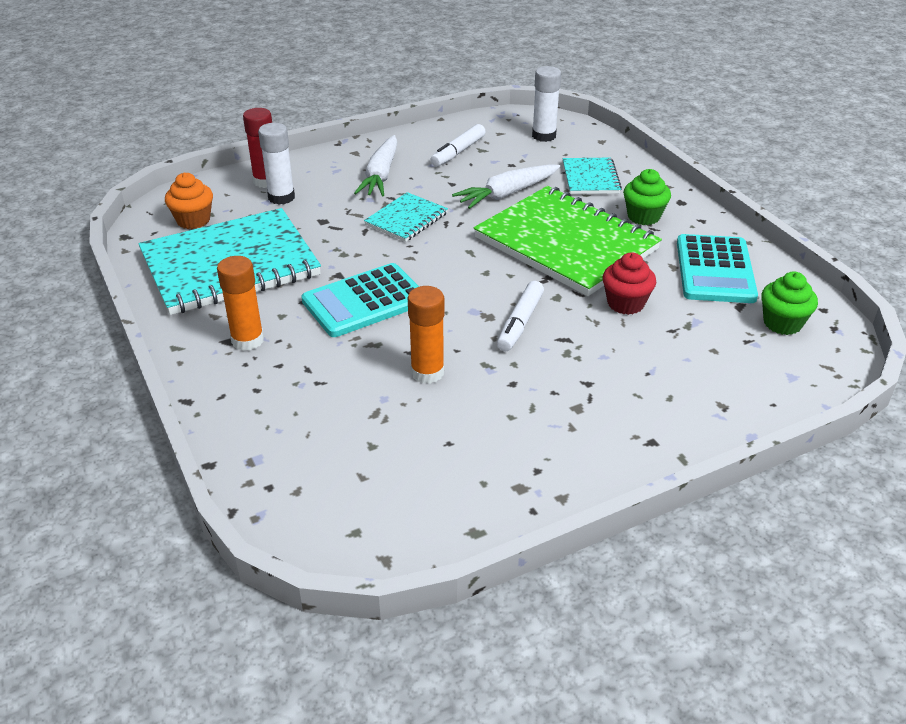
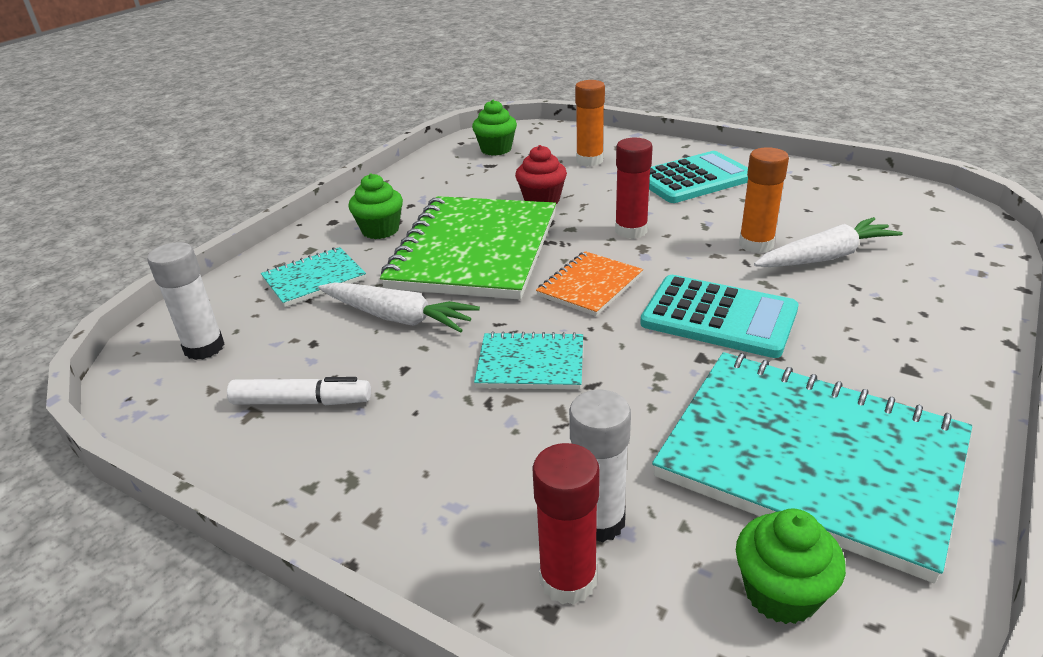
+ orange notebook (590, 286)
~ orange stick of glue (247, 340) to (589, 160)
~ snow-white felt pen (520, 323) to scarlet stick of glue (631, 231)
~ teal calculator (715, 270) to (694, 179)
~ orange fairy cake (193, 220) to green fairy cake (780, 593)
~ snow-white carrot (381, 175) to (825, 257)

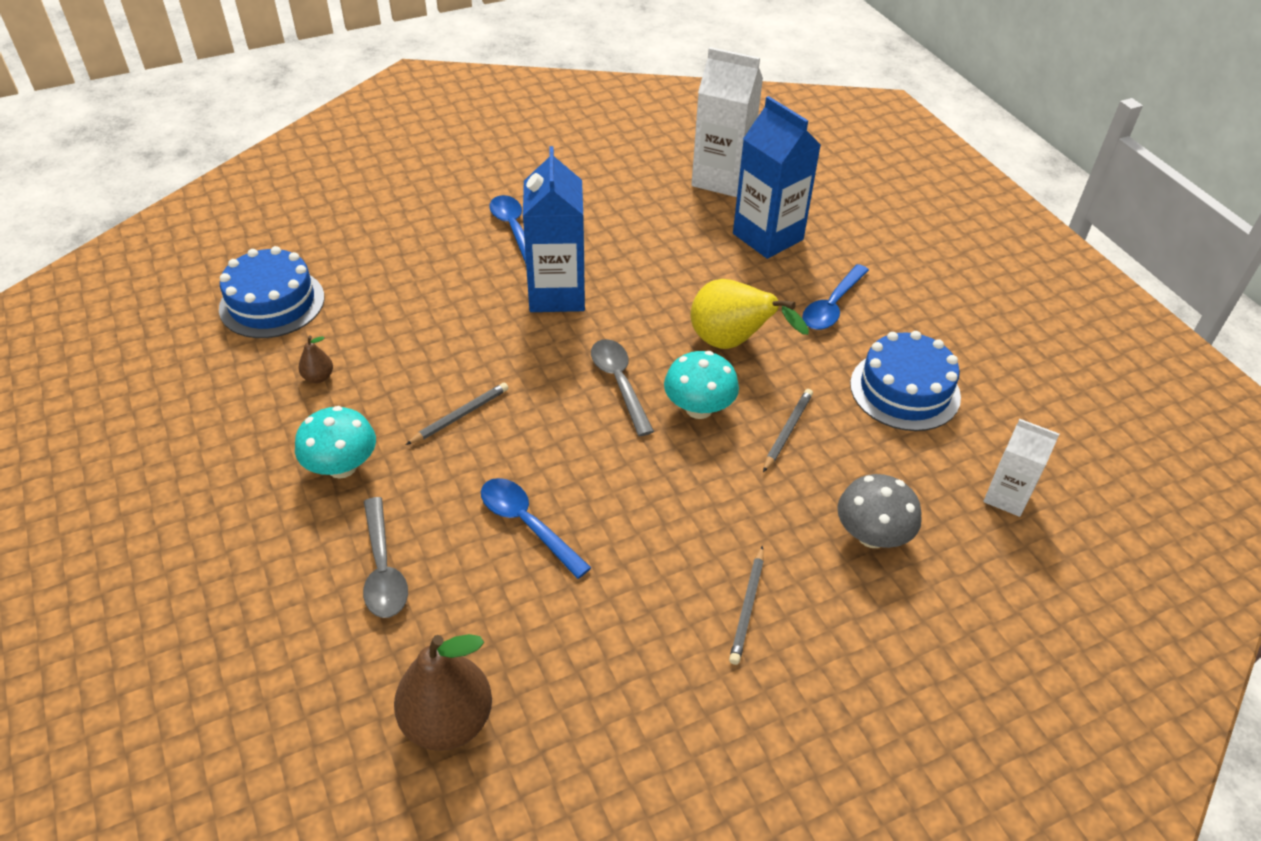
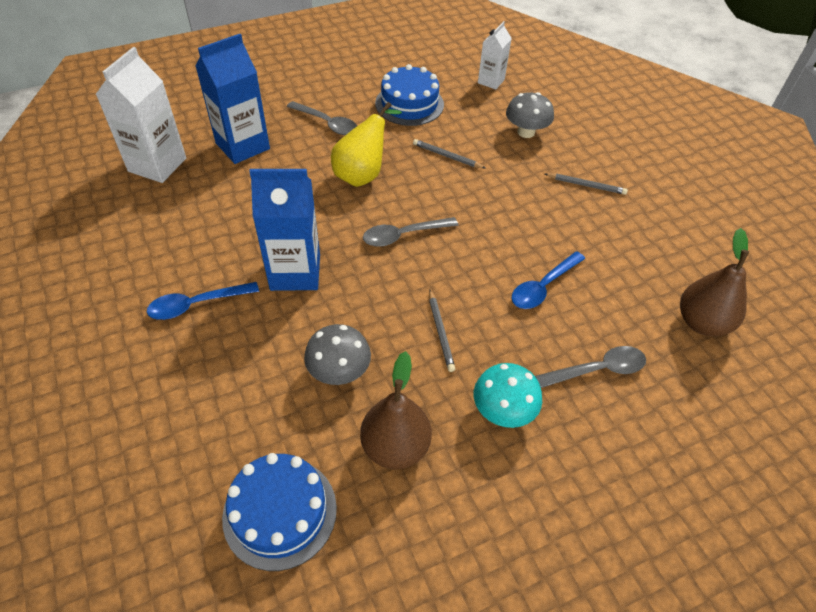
~ cobalt tablespoon (832, 306) to gray tablespoon (327, 123)
+ gray fungus (339, 371)
~ russet pear (318, 377) = (395, 446) x2.17
~ gray wooden pencil (460, 415) = (440, 332) 150 degrees counterclockwise
- teal fungus (699, 408)

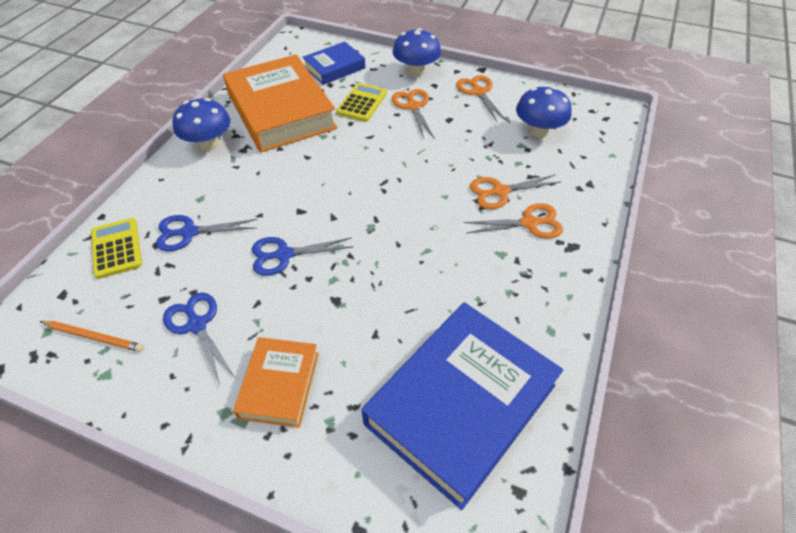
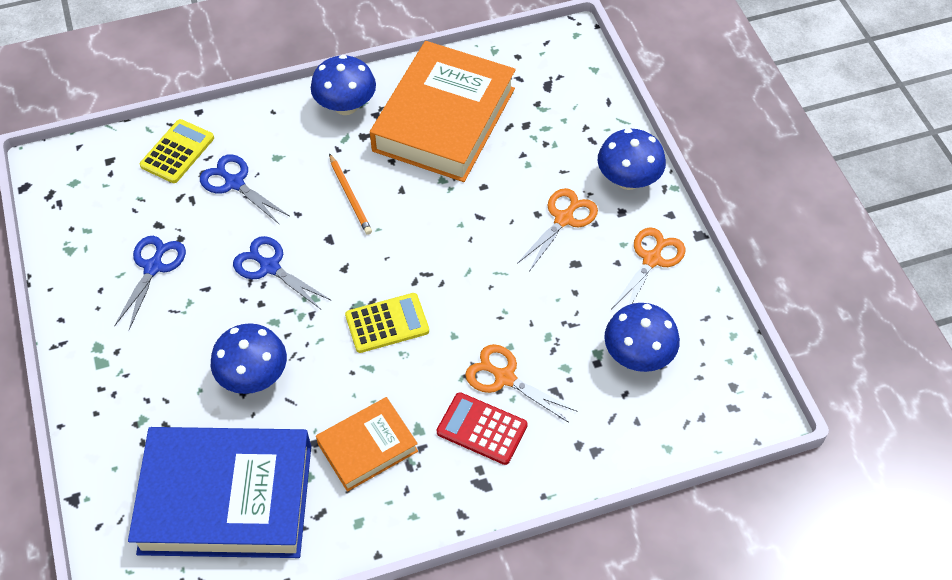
+ cobalt fungus (254, 376)
~ orange hardcover (279, 384) to (367, 447)
~ orange wooden pencil (94, 337) to (350, 196)
~ bright yellow calculator (362, 103) to (387, 323)
~ orange shears (529, 223) to scarlet calculator (482, 429)
- cobalt hardcover (334, 67)

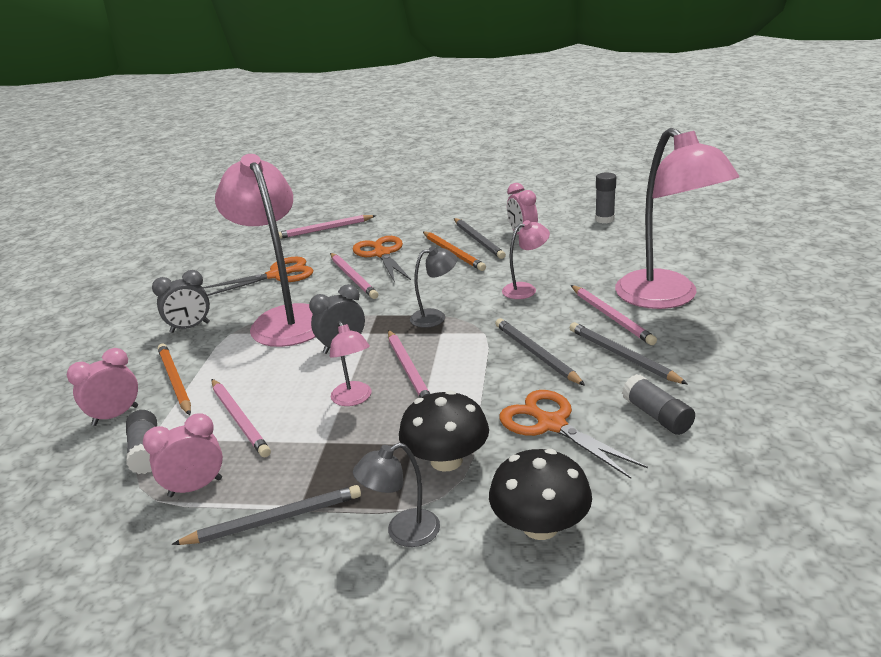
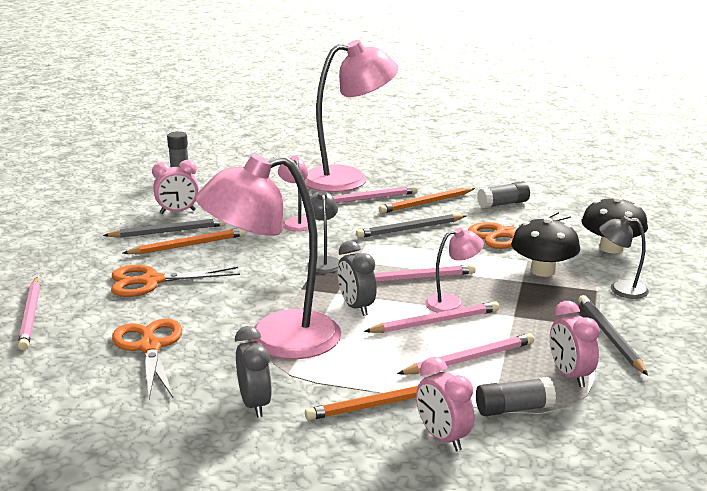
~ rose-pink wooden pencil (353, 277) to (435, 322)
~ gray wooden pencil (622, 356) to orange wooden pencil (426, 203)
~ gray reading lamp (403, 532) = (620, 289) 120 degrees clockwise

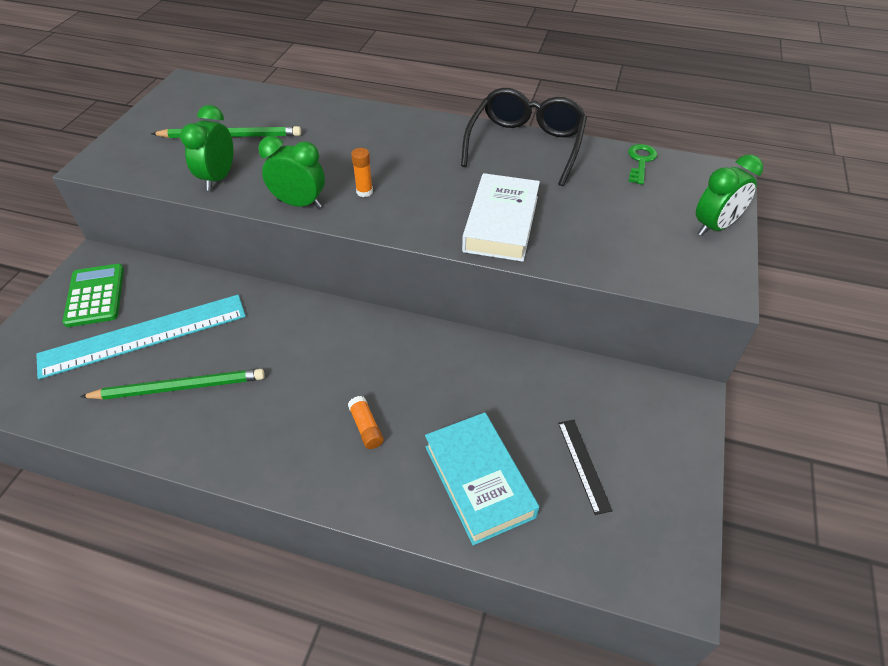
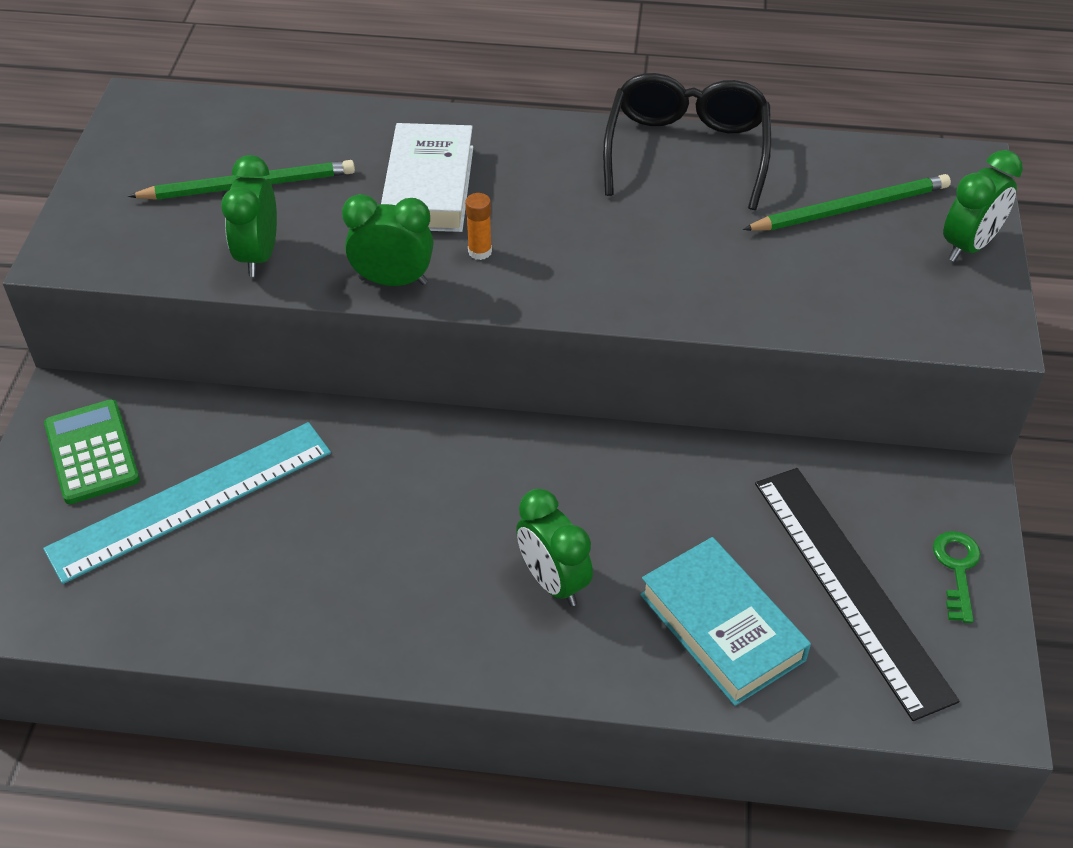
~ snow-white hardcover (501, 223) to (429, 187)
~ orange stick of glue (366, 427) to green clock (553, 581)
~ green wooden pencil (179, 387) to (851, 208)
~ black ruler (583, 465) = (850, 586) x2.19
~ green key (640, 161) to (957, 569)

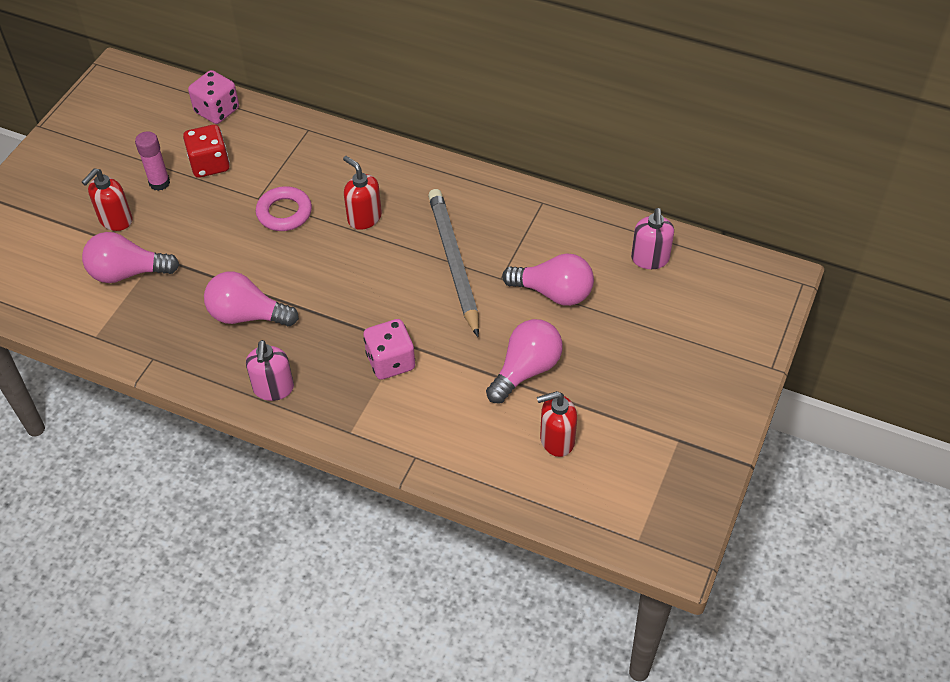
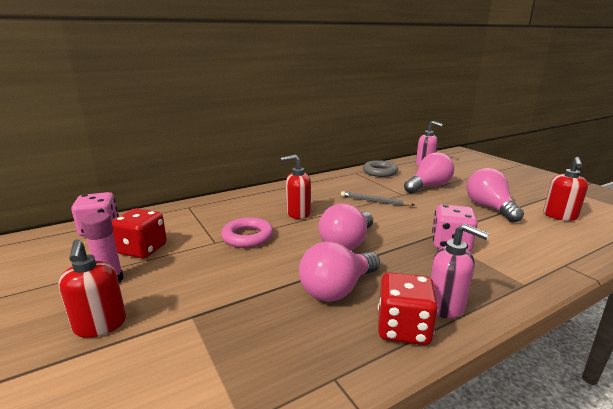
~ rose-pink bulb (127, 273) to (347, 243)
~ gray wooden pencil (454, 262) = (374, 201) x0.53
+ gray torus (380, 172)
+ scarlet dice (403, 328)

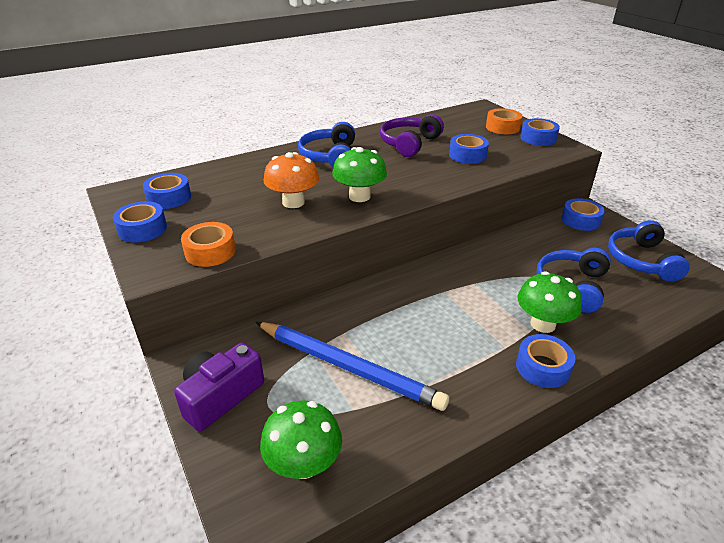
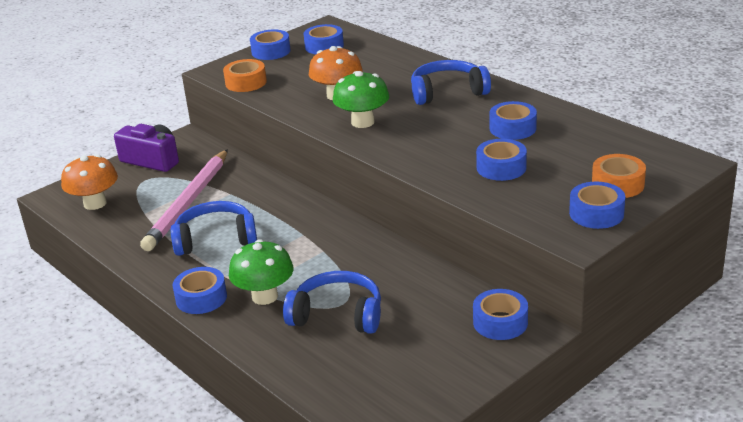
~ green fungus (304, 464) to orange fungus (95, 203)
~ cobalt wooden pencil (348, 367) to rose-pink wooden pencil (188, 203)
~ cobalt over-ear headphones (641, 260) to (215, 239)
~ royal purple over-ear headphones (409, 143) to cobalt sticky tape (512, 128)

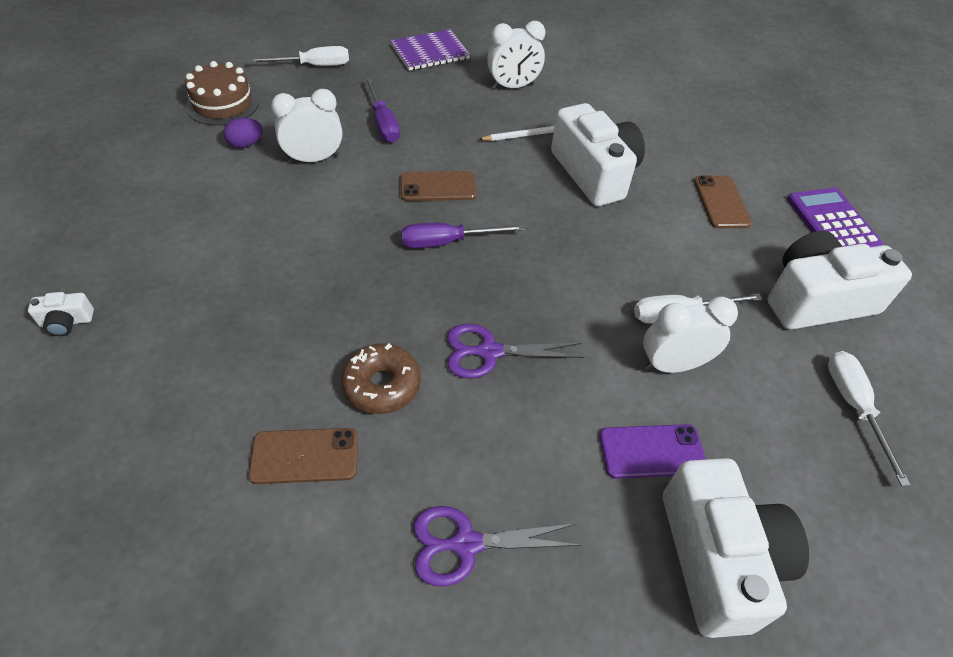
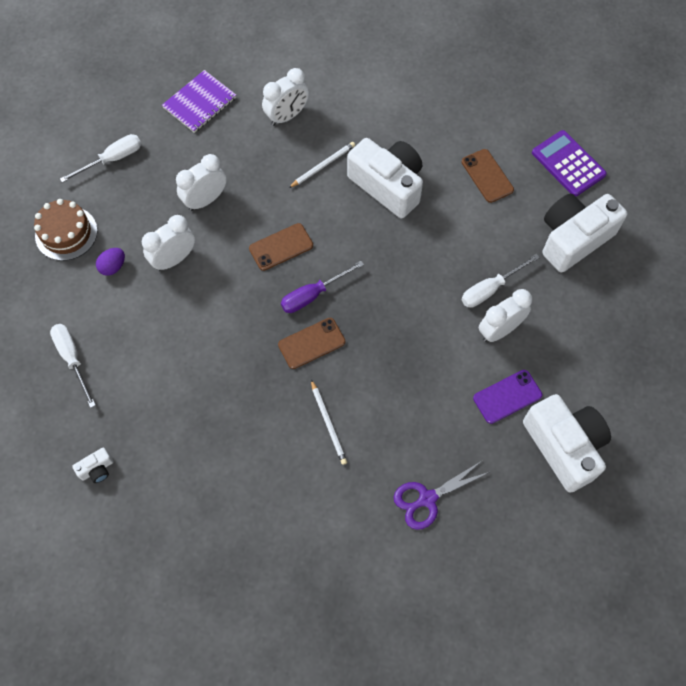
~ snow-white hand screwdriver (853, 407) to (72, 359)
~ royal purple hand screwdriver (383, 123) to snow-white clock (205, 200)
~ russet phone (305, 456) to (311, 343)
~ russet glazed donut (381, 385) to snow-white wooden pencil (328, 423)
- royal purple shears (489, 352)

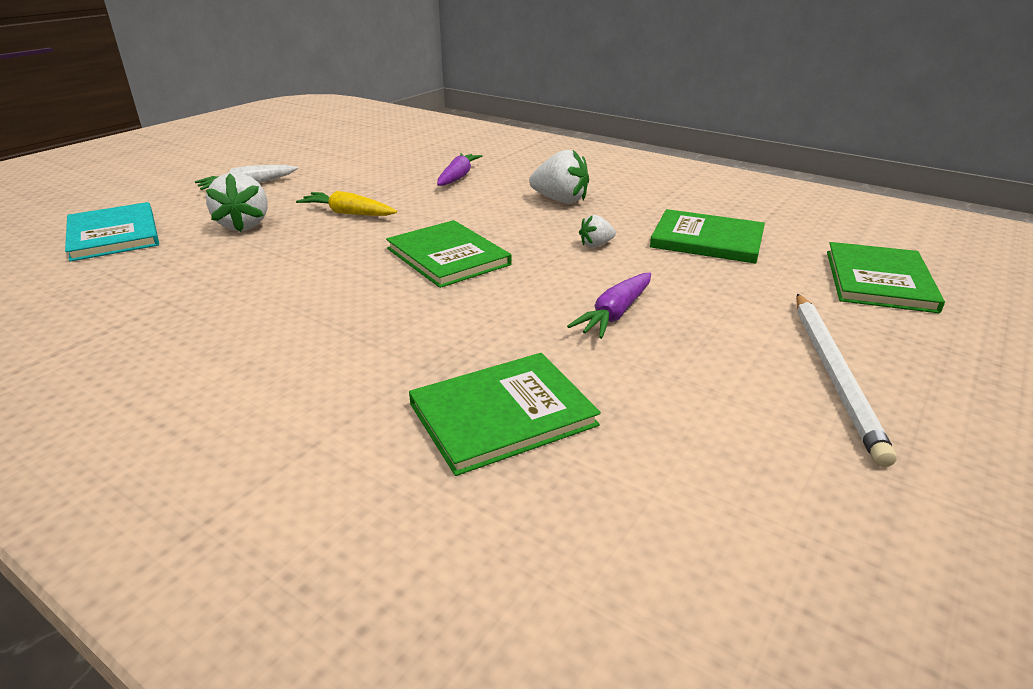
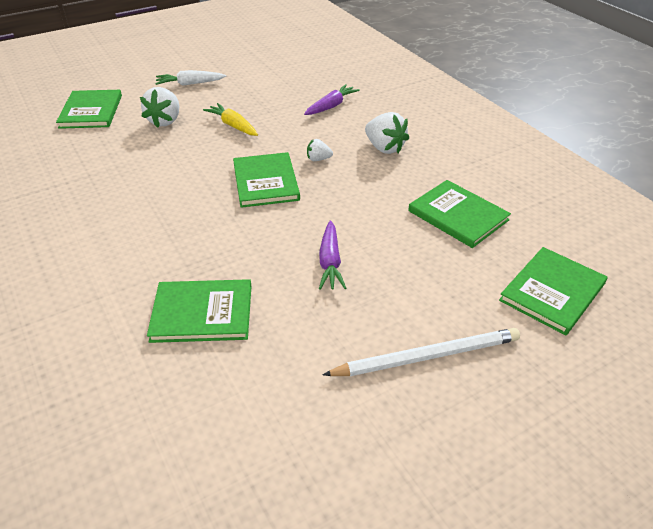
~ teal hardcover (113, 235) to green hardcover (91, 111)
~ snow-white strawberry (596, 245) to (318, 159)
~ royal purple carrot (615, 314) = (330, 262) 60 degrees counterclockwise
~ snow-white wooden pencil (834, 374) = (427, 356) 135 degrees counterclockwise

